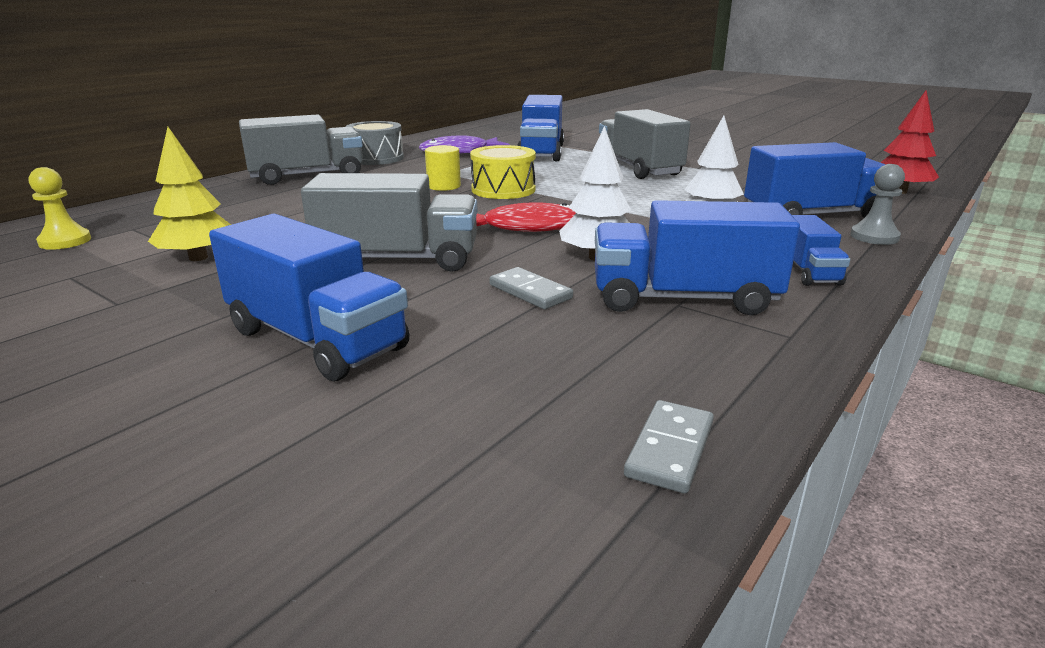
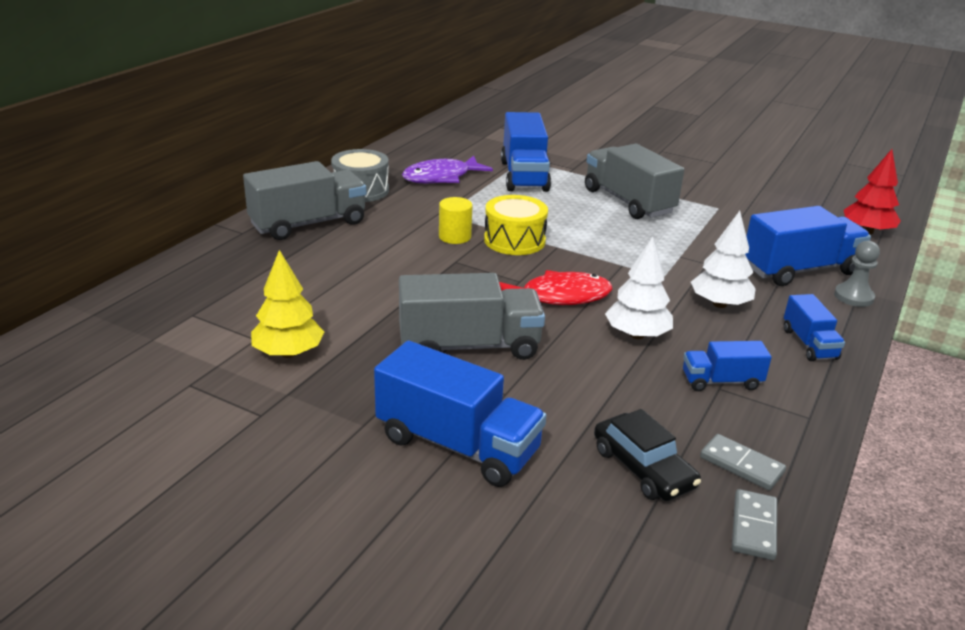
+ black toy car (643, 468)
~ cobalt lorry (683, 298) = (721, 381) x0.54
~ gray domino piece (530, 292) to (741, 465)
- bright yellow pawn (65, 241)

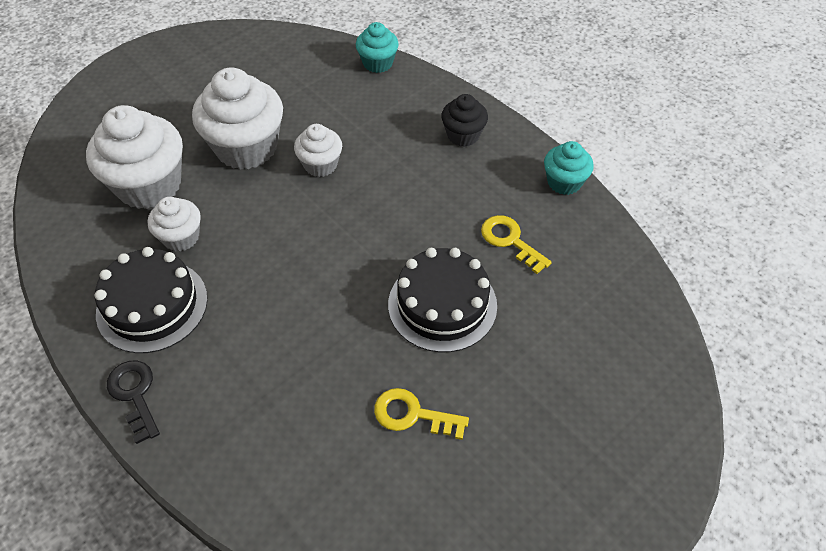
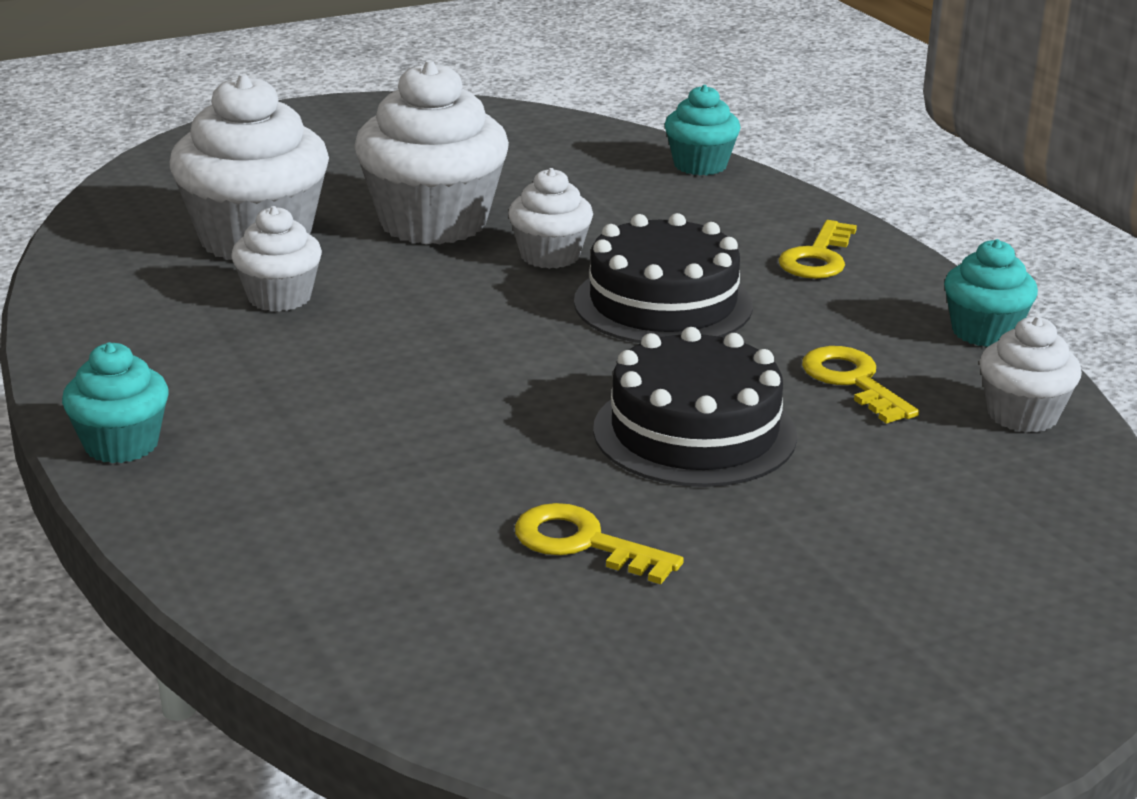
~ black key (135, 394) to teal fairy cake (121, 444)
~ black layer cake (152, 305) to (663, 304)
~ black fairy cake (463, 135) to bright yellow key (818, 257)
+ snow-white fairy cake (1022, 415)

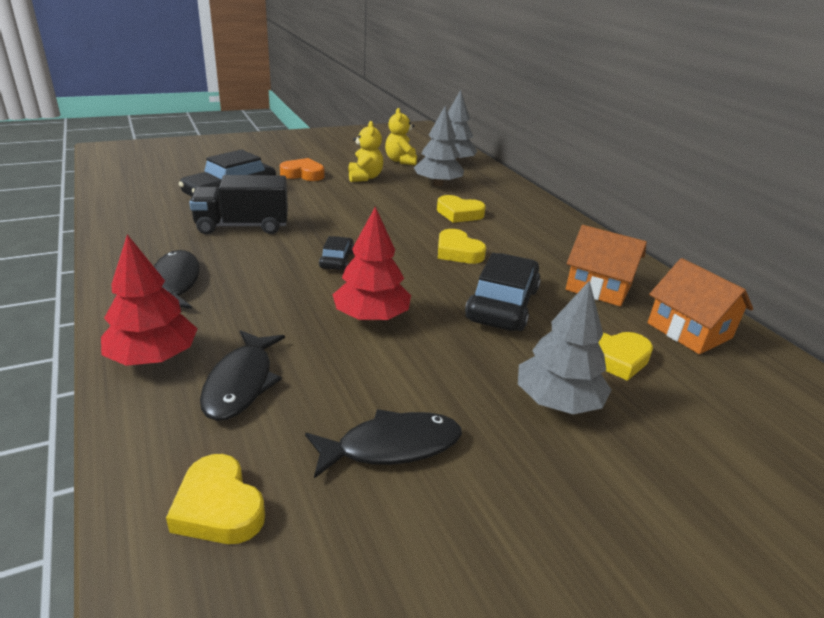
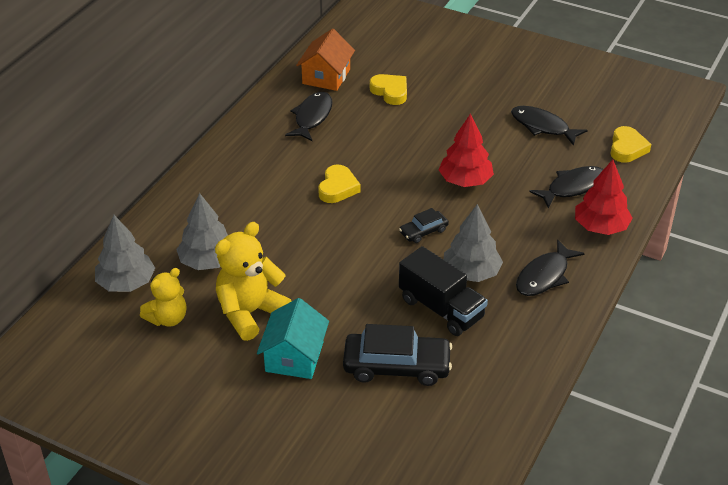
~ bright yellow stuffed bear (364, 177) = (250, 313) x1.56
~ orange heart shape (303, 174) to teal cottage (294, 357)
~ orange cottage (598, 287) to black toy fish (312, 117)
~ gray tree (557, 401) to (471, 272)
- bright yellow heart shape (459, 213)
- black toy car (502, 304)

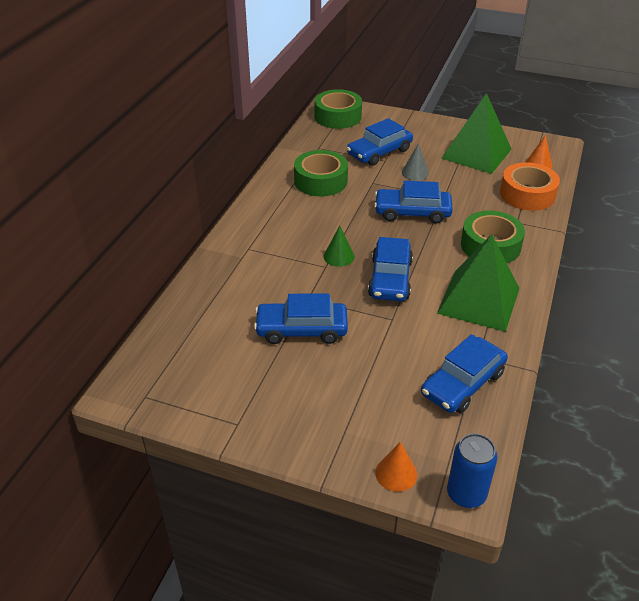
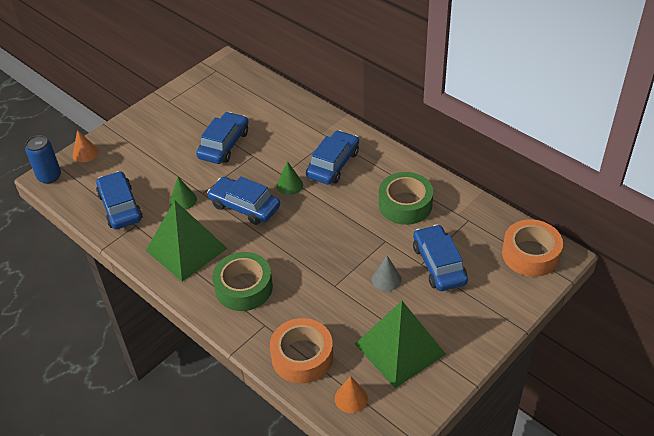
+ green cone (183, 200)
~ cobalt toy car (412, 212) to (333, 164)
~ green sticky tape (338, 116) to orange sticky tape (530, 254)

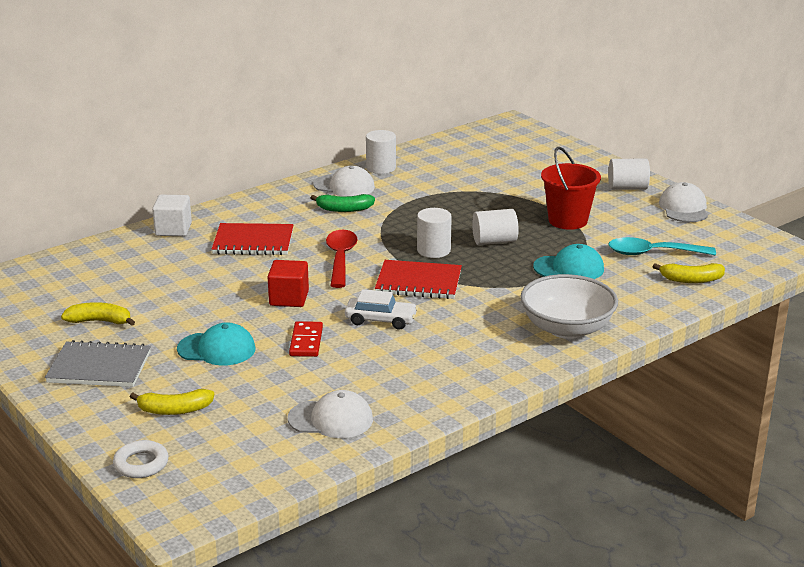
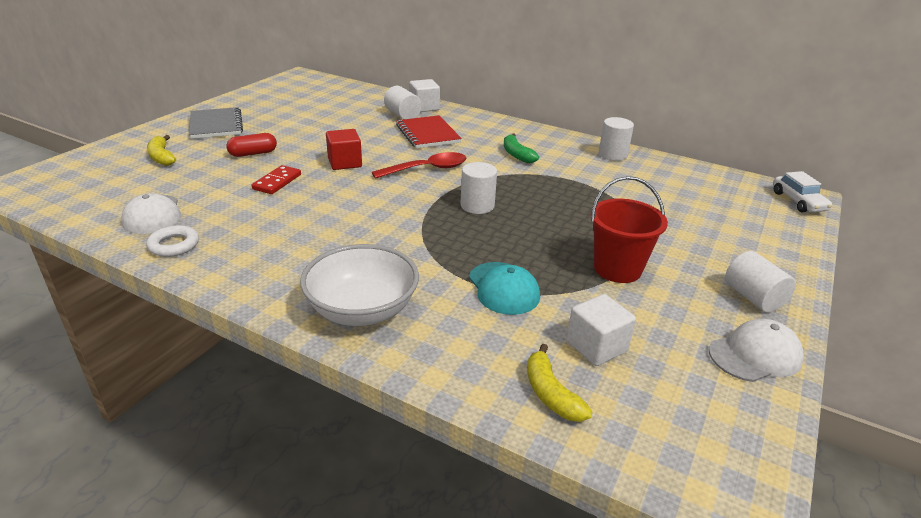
~ snow-white torus (141, 464) to (174, 245)
~ teal baseball cap (217, 349) to scarlet capsule (253, 153)
~ scarlet domino piece (306, 341) = (277, 182) 45 degrees counterclockwise
~ snow-white cylinder shape (494, 241) to (402, 115)
~ teal tablespoon (653, 253) to snow-white block (596, 346)
~ snow-white toy car (381, 320) to (798, 201)
- bright yellow toy banana (100, 321)
- snow-white baseball cap (344, 186)
- scarlet notebook (418, 282)

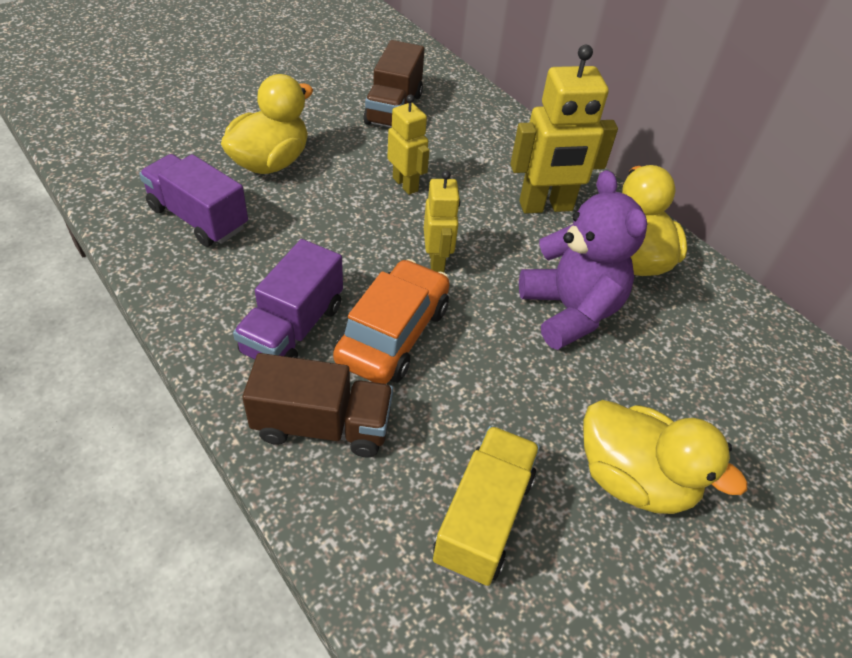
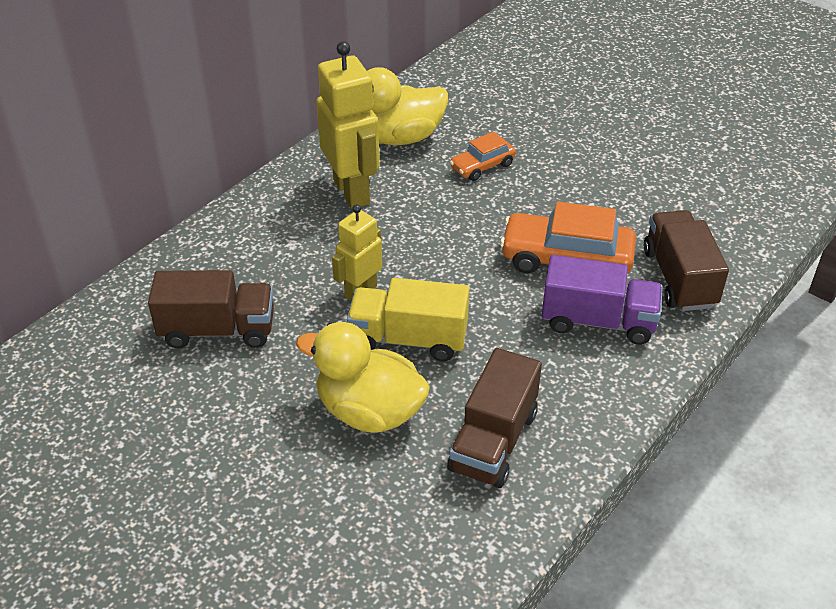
~ bright yellow lorry (483, 518) to (408, 339)
~ royal purple lorry (198, 218) to russet lorry (493, 441)
~ royal purple stuffed bear (570, 311) to orange toy car (482, 166)
- bright yellow robot figure (437, 261)
- bright yellow toy duck (633, 479)

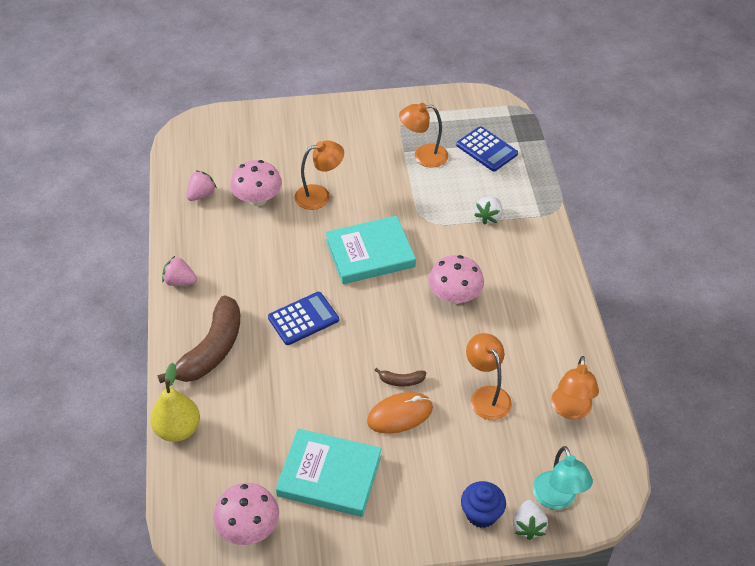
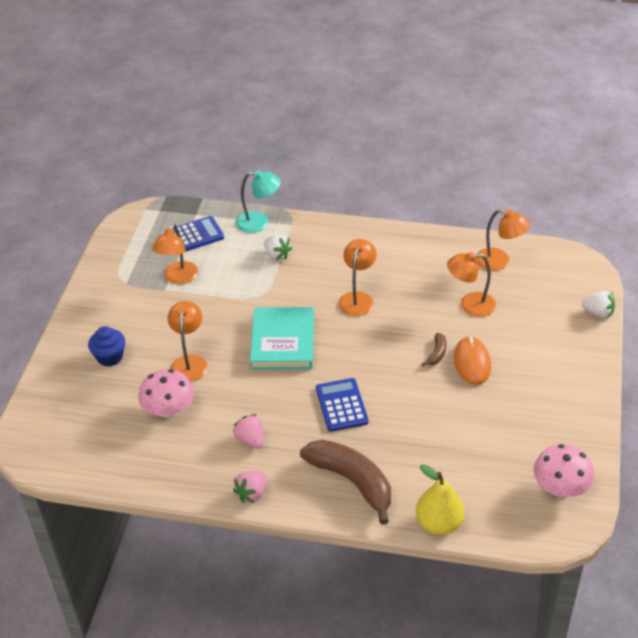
~ cobalt fairy cake (481, 514) to (110, 357)
~ rose-pink strawberry (201, 195) to (251, 440)
~ teal reading lamp (557, 499) to (259, 222)
~ rose-pink fungus (454, 296) to orange reading lamp (357, 298)
- teal hardcover (329, 476)

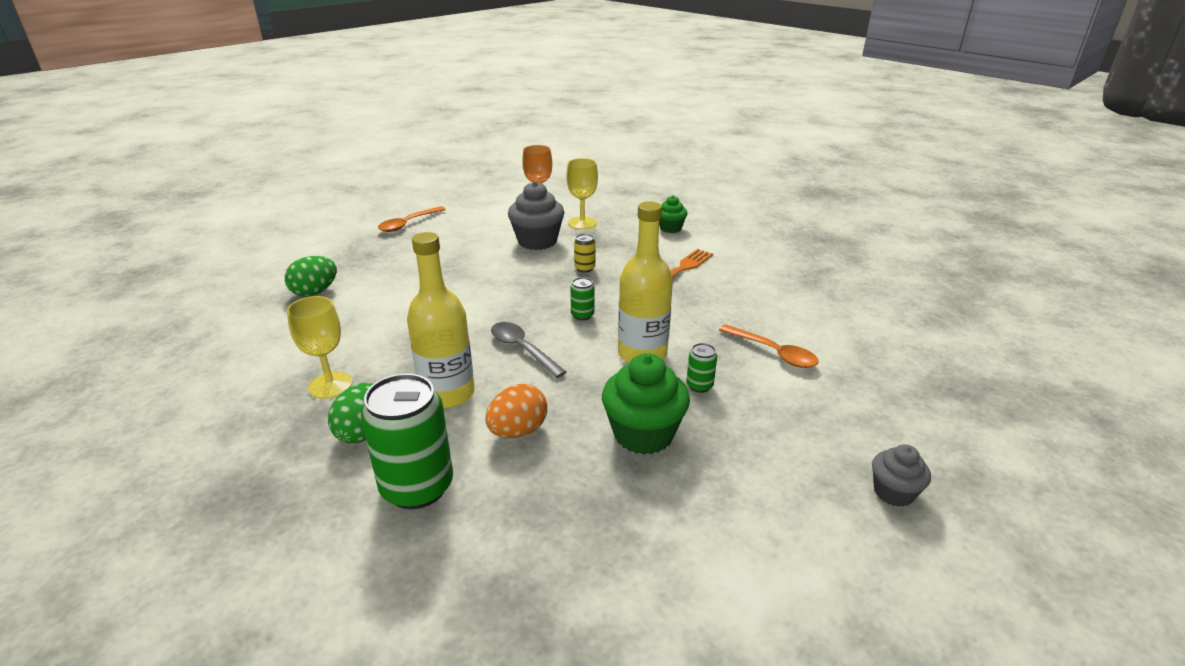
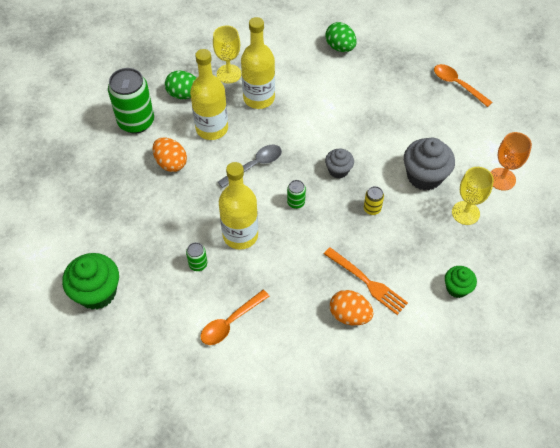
~ green fairy cake (643, 434) to (97, 292)
+ bright yellow flask (259, 98)
~ gray fairy cake (893, 492) to (338, 170)
+ orange egg shape (349, 315)

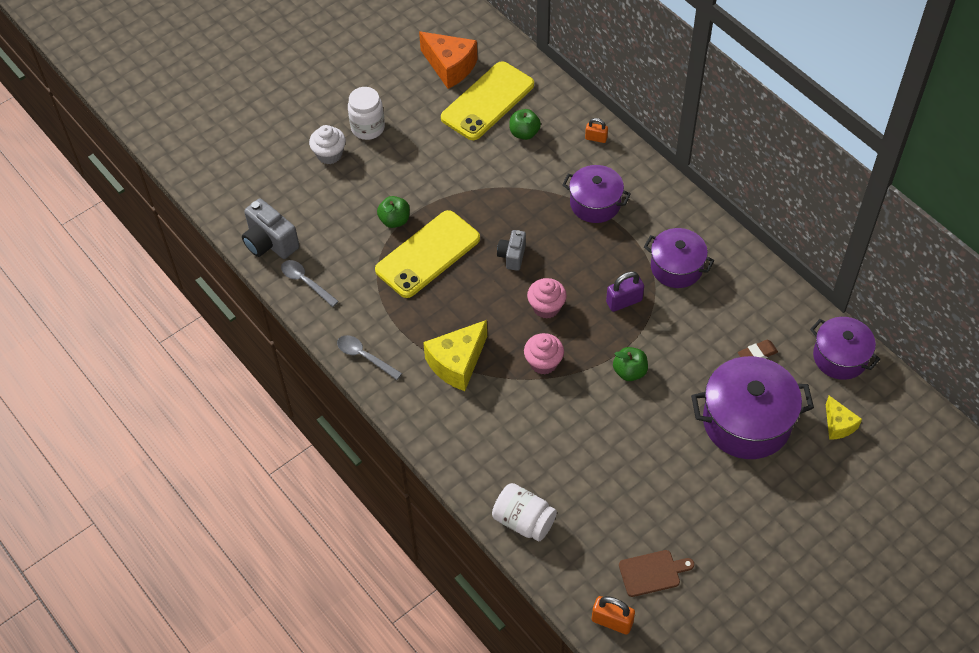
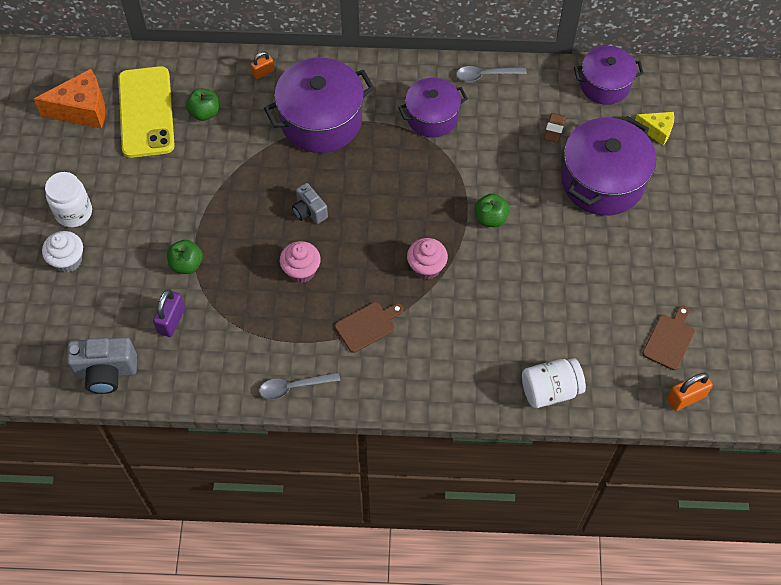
~ royal purple padlock (624, 301) to (171, 320)
~ royal purple stockpot (595, 203) = (321, 120) x1.58
~ rose-pink fairy cake (546, 307) to (301, 270)
~ bright yellow cheese (457, 363) to russet bread board (367, 326)
~ gray tablespoon (305, 282) to (485, 75)
- bright yellow phone (428, 254)

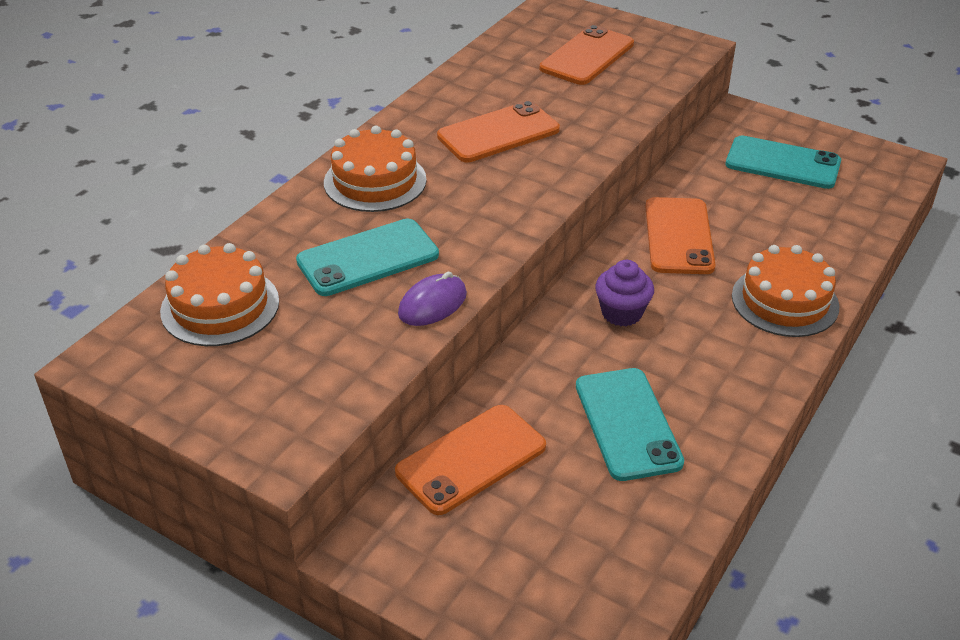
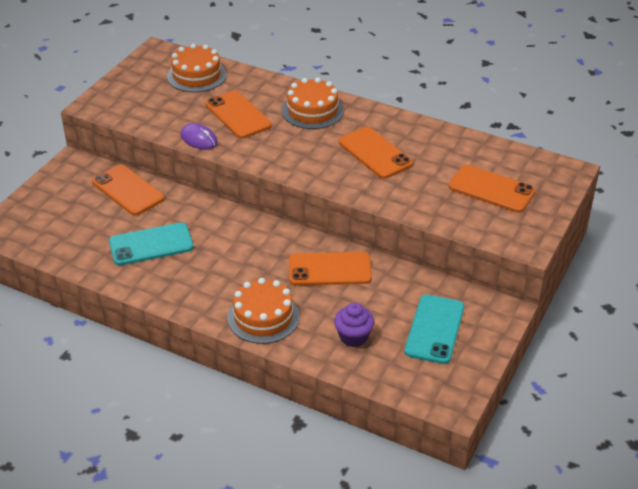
~ teal phone (368, 258) to orange phone (238, 115)
~ royal purple fairy cake (621, 313) to (353, 337)

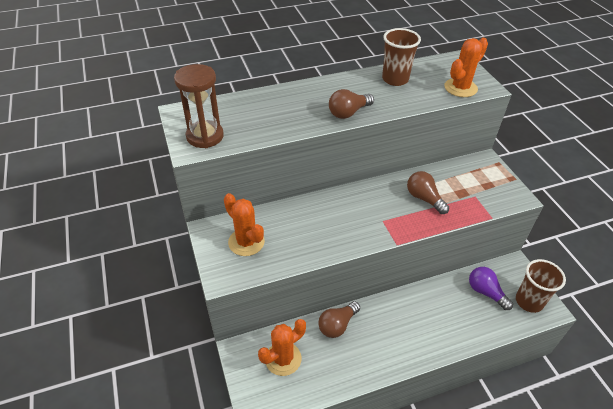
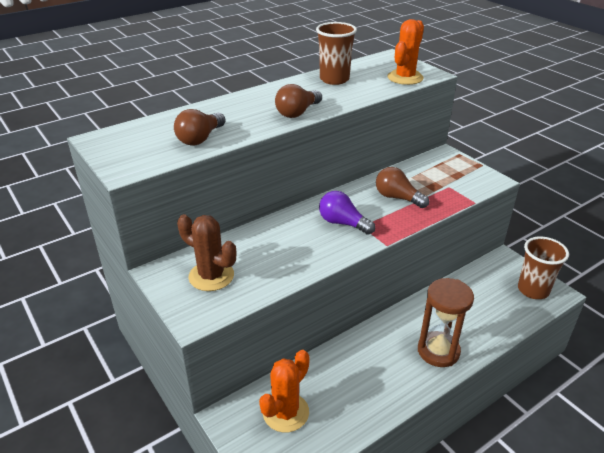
~ russet bulb (337, 325) to (200, 139)
~ orange saguaro cactus (246, 242) to russet saguaro cactus (211, 276)
~ royal purple bulb (485, 292) to (342, 223)
~ russet hourglass (205, 136) to (438, 351)

